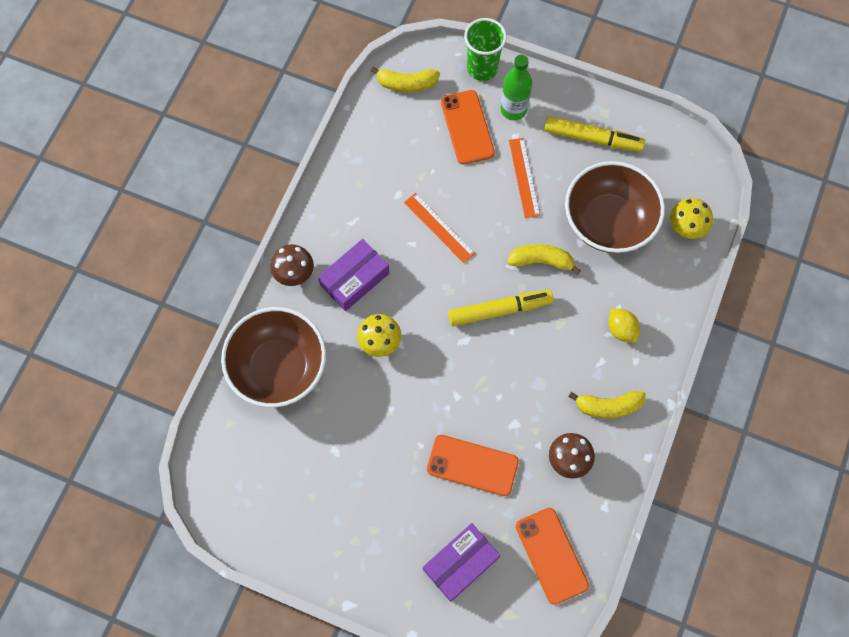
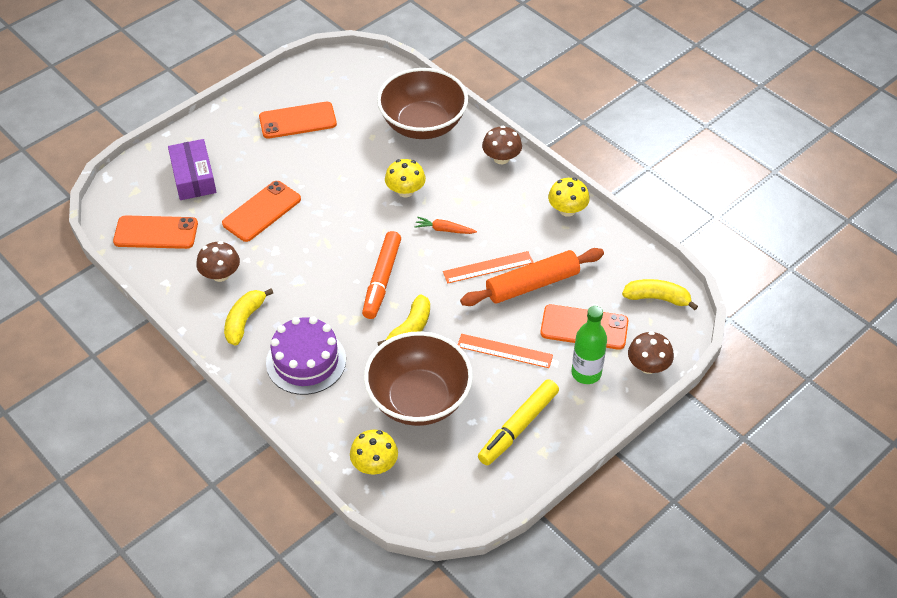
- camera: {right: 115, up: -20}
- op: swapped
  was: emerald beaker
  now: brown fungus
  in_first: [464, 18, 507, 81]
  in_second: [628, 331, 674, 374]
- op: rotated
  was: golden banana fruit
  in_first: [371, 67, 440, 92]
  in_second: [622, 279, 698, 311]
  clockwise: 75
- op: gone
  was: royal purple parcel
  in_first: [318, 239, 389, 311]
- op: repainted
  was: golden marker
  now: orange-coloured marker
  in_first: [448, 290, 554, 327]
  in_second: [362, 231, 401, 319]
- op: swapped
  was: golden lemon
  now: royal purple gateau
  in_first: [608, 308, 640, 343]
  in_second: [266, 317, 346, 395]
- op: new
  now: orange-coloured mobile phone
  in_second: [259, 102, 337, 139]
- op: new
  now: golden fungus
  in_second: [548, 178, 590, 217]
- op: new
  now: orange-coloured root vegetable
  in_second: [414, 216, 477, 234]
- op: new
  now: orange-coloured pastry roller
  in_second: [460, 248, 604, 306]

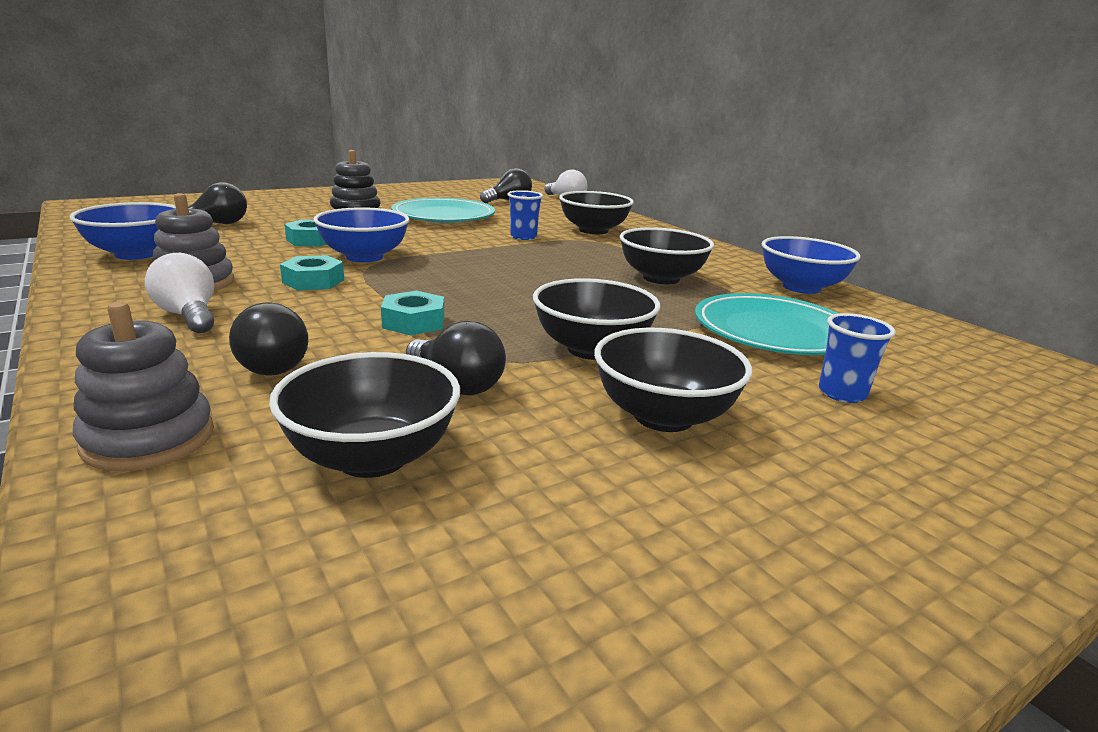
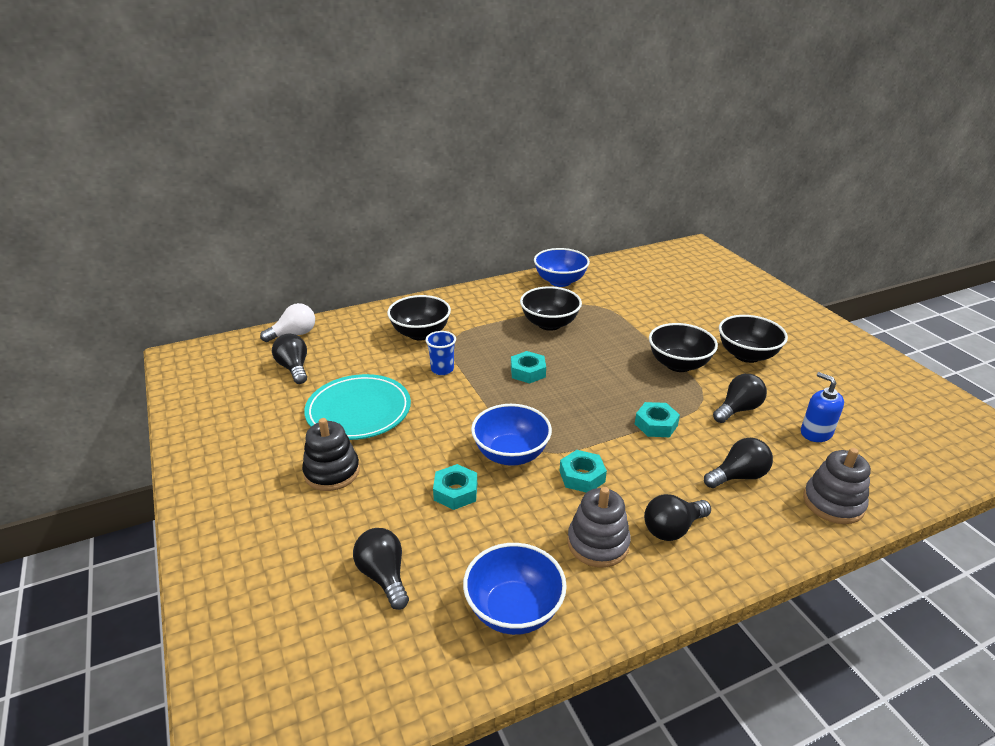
- camera: {right: -80, up: 10}
- op: repainted
  was: pure white light bulb
  now: jet-black light bulb
  in_first: [145, 253, 214, 333]
  in_second: [644, 494, 711, 541]
- op: gone
  was: teal dinner plate
  in_first: [695, 293, 839, 355]
- op: gone
  was: royal blue beaker
  in_first: [819, 313, 896, 403]
- op: swapped
  was: jet-black serving bowl
  now: royal blue soap dispenser
  in_first: [269, 352, 460, 478]
  in_second: [801, 372, 844, 442]
- op: new
  now: teal hexagon nut
  in_second: [511, 351, 546, 384]

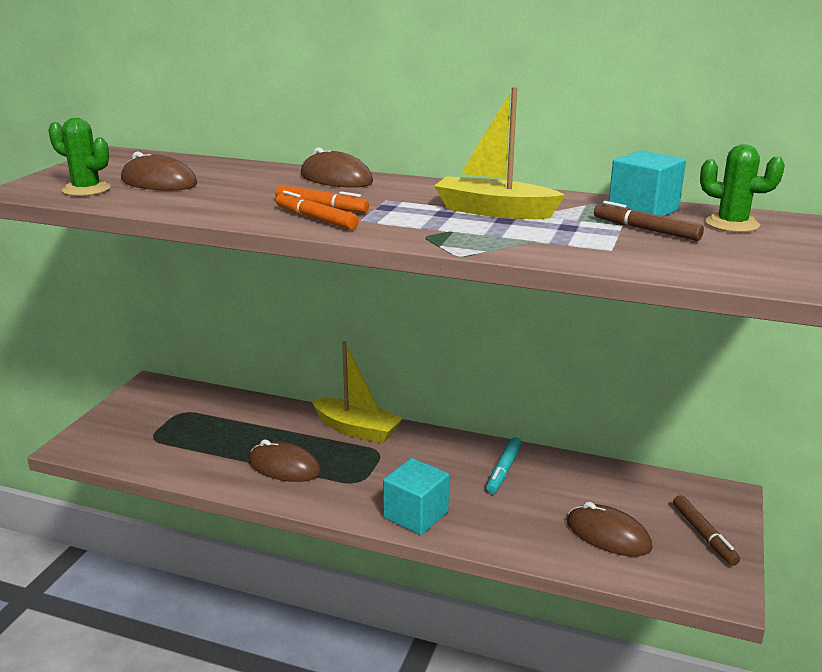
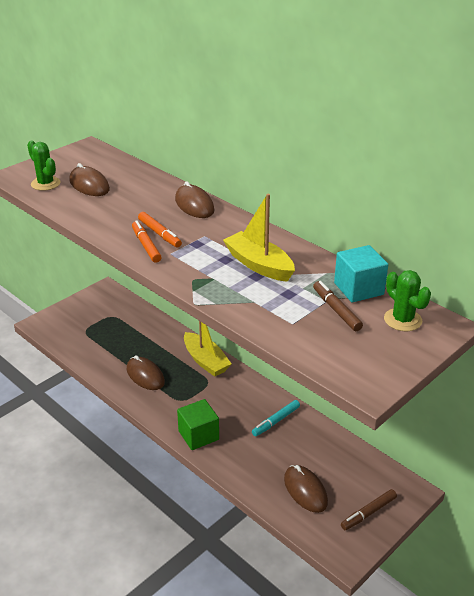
- camera: {right: 25, up: 10}
- op: repainted
  was: teal cube
  now: emerald cube
  in_first: [383, 458, 449, 535]
  in_second: [177, 399, 219, 450]
- op: rotated
  was: brown marker
  in_first: [673, 495, 740, 566]
  in_second: [341, 489, 397, 530]
  clockwise: 45

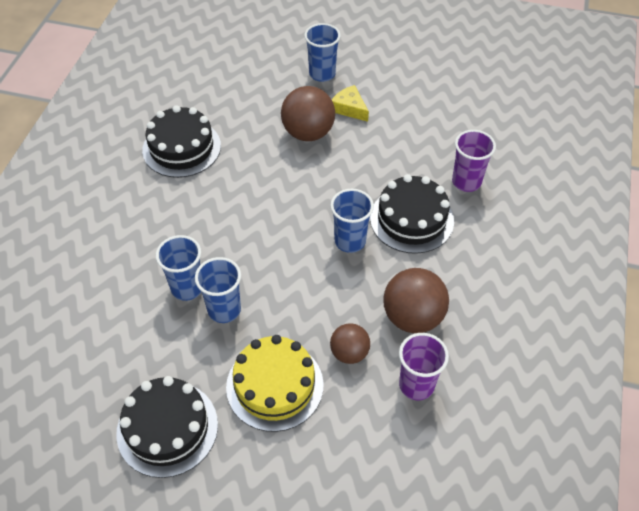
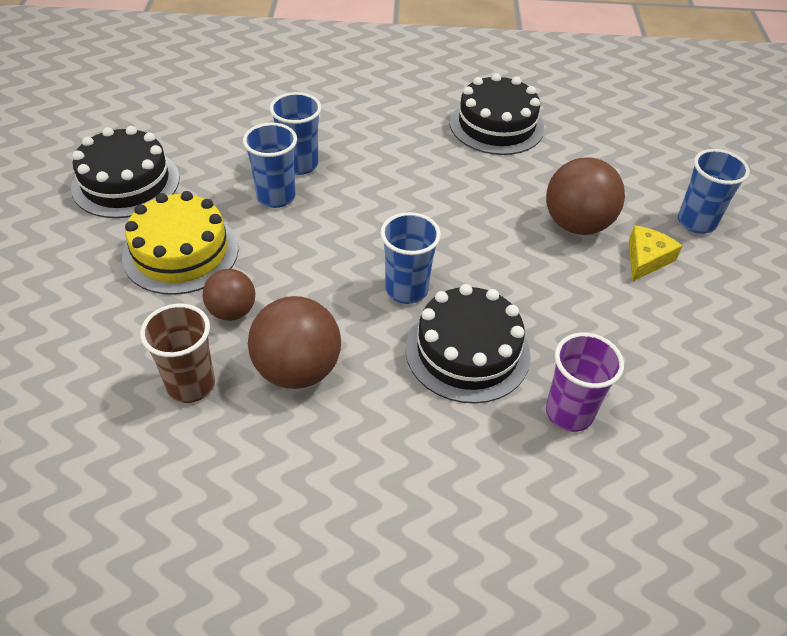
- camera: {right: 75, up: -5}
- op: repainted
  was: royal purple beaker
  now: brown beaker
  in_first: [399, 333, 449, 400]
  in_second: [140, 304, 215, 403]

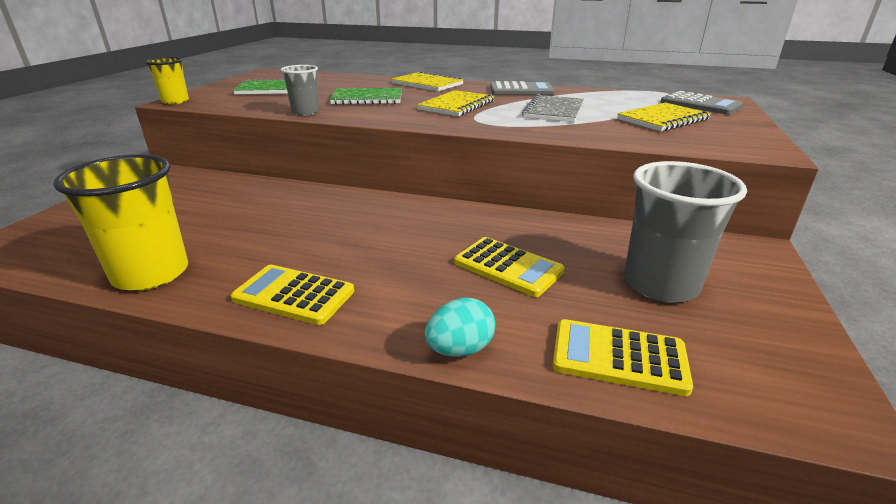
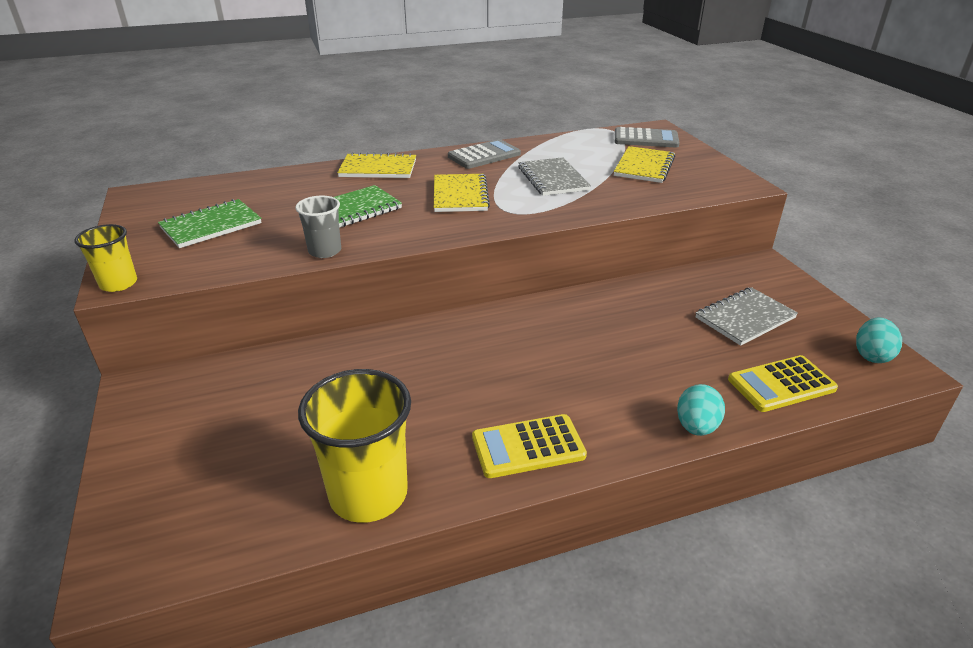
- camera: {right: -35, up: 5}
- op: swapped
  was: gray beaker
  now: gray notepad
  in_first: [624, 161, 747, 303]
  in_second: [696, 287, 798, 346]
- op: gone
  was: golden adding machine
  in_first: [454, 237, 565, 297]
- op: new
  now: teal egg shape
  in_second: [856, 317, 902, 363]

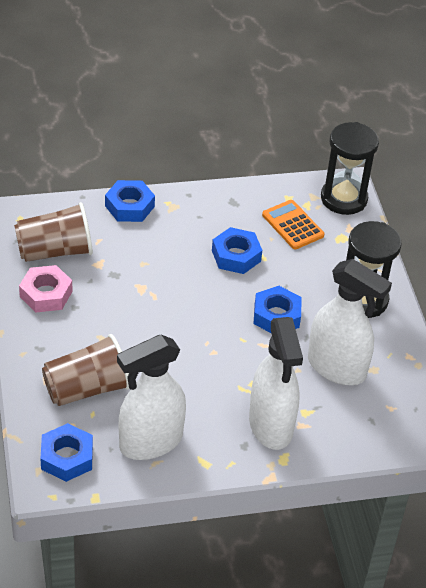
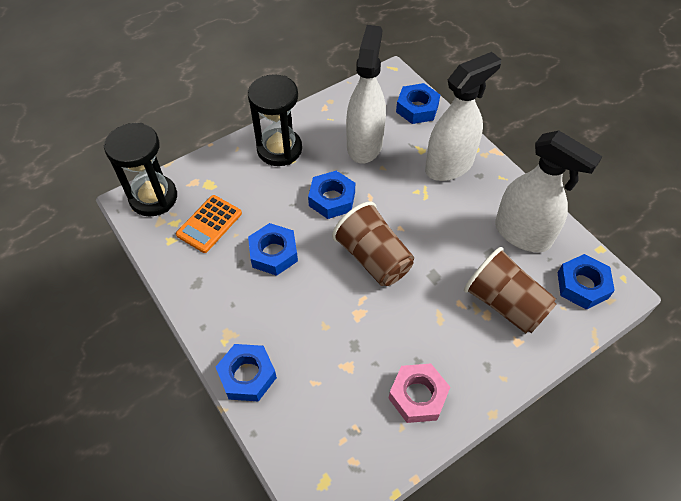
- camera: {right: -110, up: 10}
- op: shifted
  was: brown beaker
  in_first: [14, 202, 93, 262]
  in_second: [332, 202, 414, 286]
- op: new
  now: royal blue hexagon nut
  in_second: [396, 83, 440, 124]

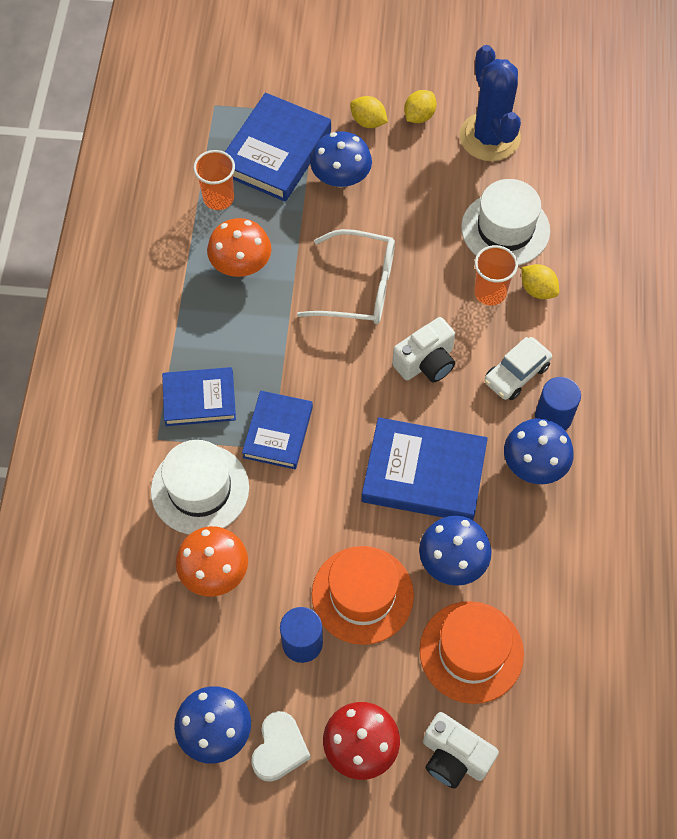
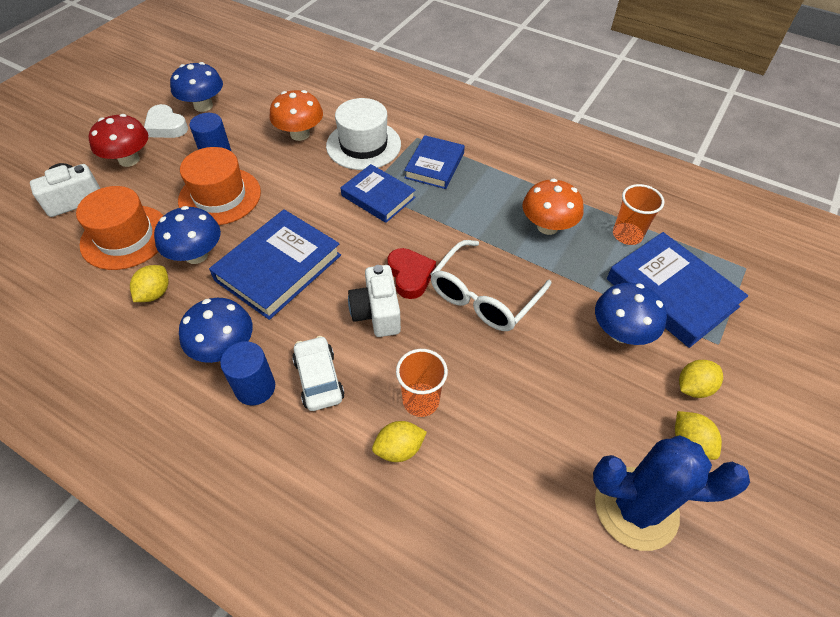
- camera: {right: 115, up: -10}
- op: gone
  was: pure white tall hat
  in_first: [461, 179, 550, 265]
- op: new
  now: scarlet love heart
  in_second: [387, 248, 436, 299]
- op: new
  now: golden lemon
  in_second: [130, 265, 169, 302]

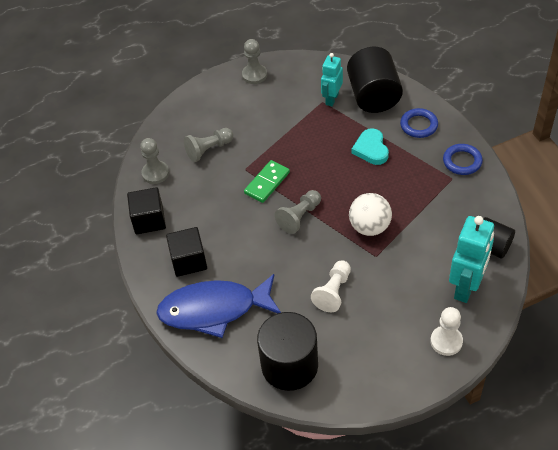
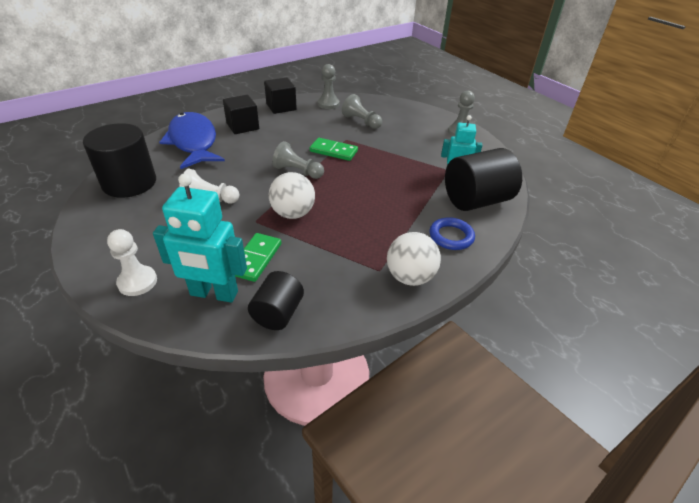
- camera: {right: 70, up: -10}
- op: gone
  was: teal love heart
  in_first: [352, 128, 389, 165]
- op: swapped
  was: royal blue torus
  now: pure white play ball
  in_first: [443, 144, 483, 175]
  in_second: [387, 232, 441, 286]
- op: new
  now: emerald domino tile
  in_second: [235, 233, 281, 282]

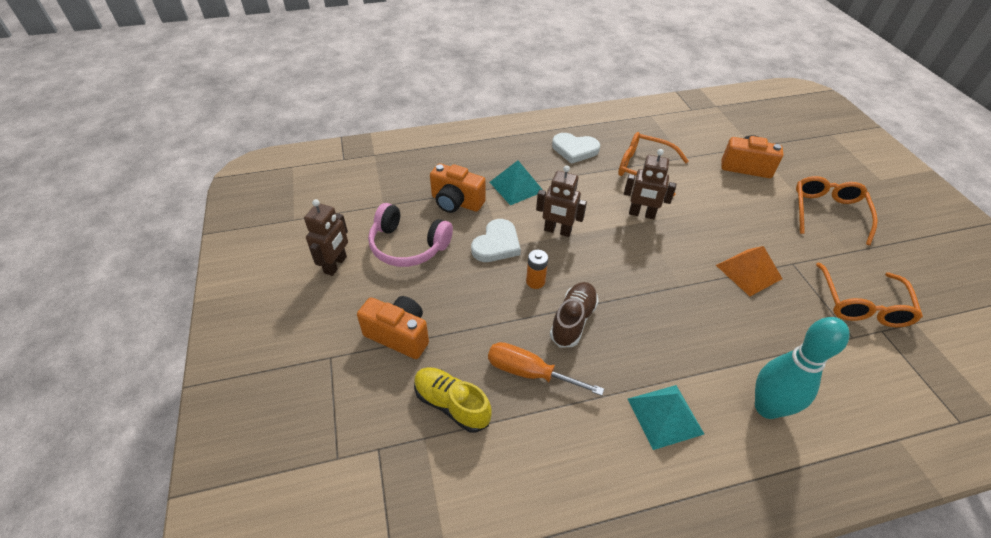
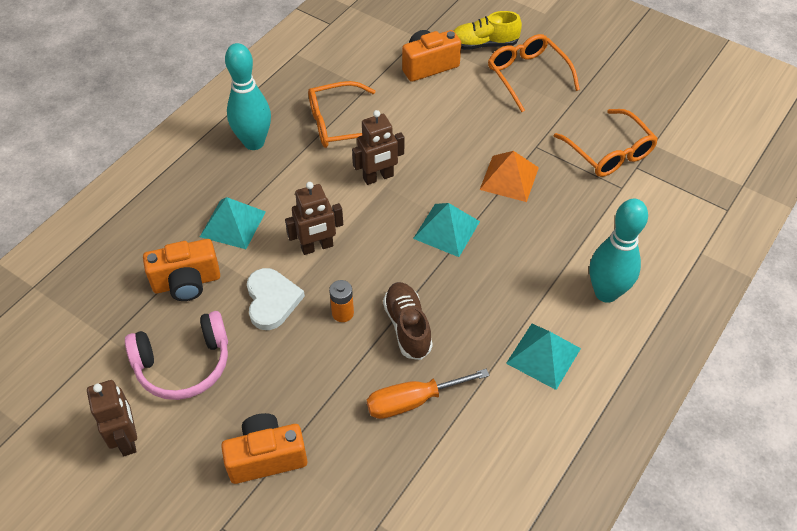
- camera: {right: -40, up: 5}
- op: swapped
  was: pure white love heart
  now: teal tenpin
  in_first: [552, 133, 600, 164]
  in_second: [225, 43, 271, 150]
- op: shifted
  was: golden lace-up shoe
  in_first: [414, 367, 492, 432]
  in_second: [453, 11, 522, 50]
- op: new
  now: teal pyramid shape
  in_second: [413, 203, 480, 257]

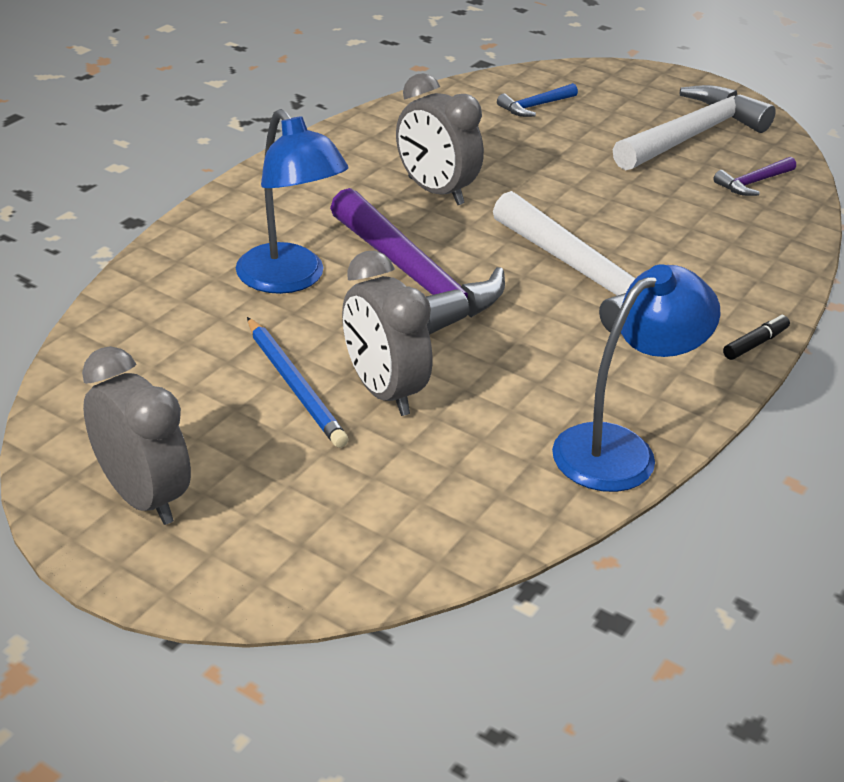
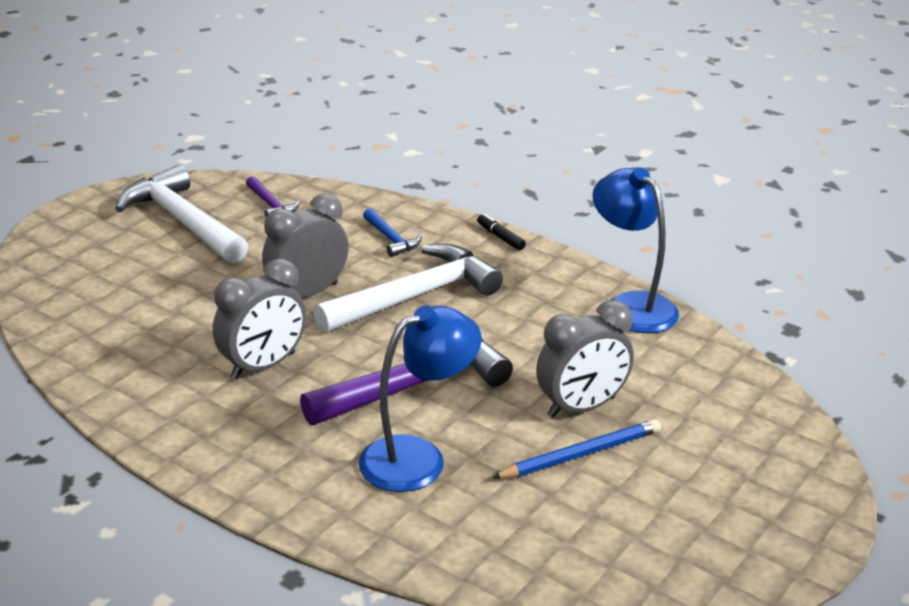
- camera: {right: -85, up: -5}
- op: shifted
  was: royal blue carpenter's hammer
  in_first: [497, 83, 578, 117]
  in_second: [363, 208, 422, 257]
- op: shifted
  was: gray alarm clock
  in_first: [82, 346, 191, 525]
  in_second: [262, 193, 349, 297]

